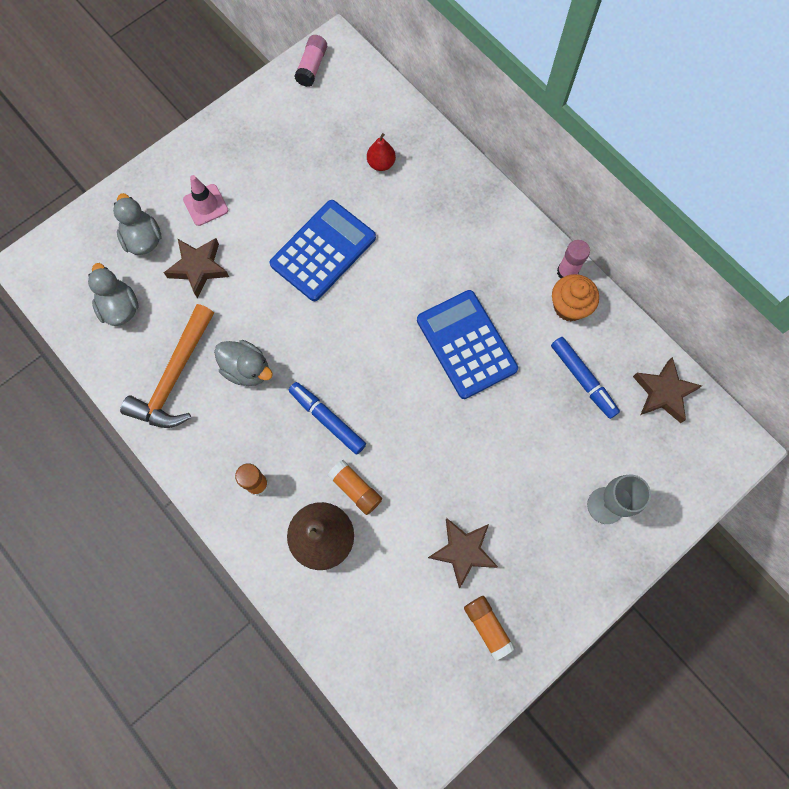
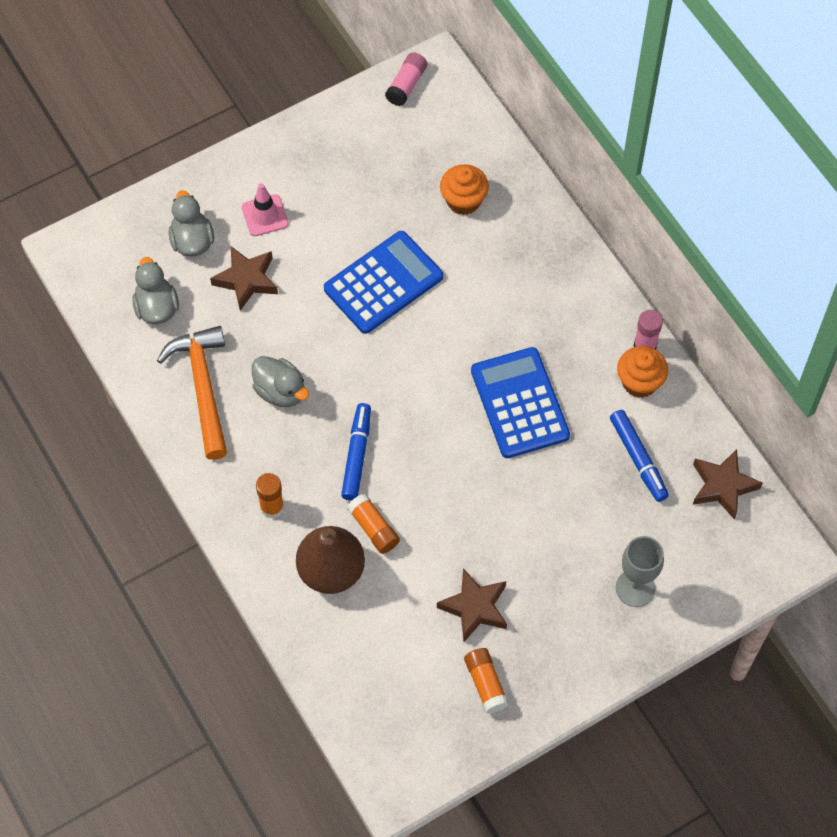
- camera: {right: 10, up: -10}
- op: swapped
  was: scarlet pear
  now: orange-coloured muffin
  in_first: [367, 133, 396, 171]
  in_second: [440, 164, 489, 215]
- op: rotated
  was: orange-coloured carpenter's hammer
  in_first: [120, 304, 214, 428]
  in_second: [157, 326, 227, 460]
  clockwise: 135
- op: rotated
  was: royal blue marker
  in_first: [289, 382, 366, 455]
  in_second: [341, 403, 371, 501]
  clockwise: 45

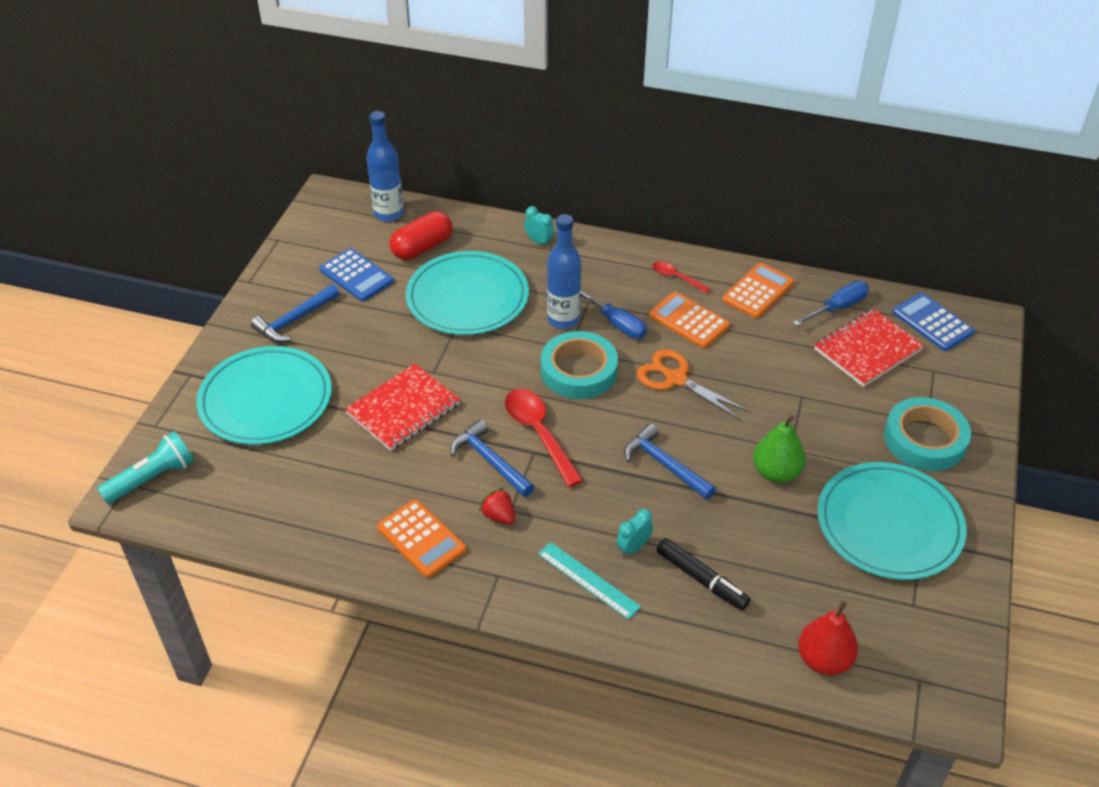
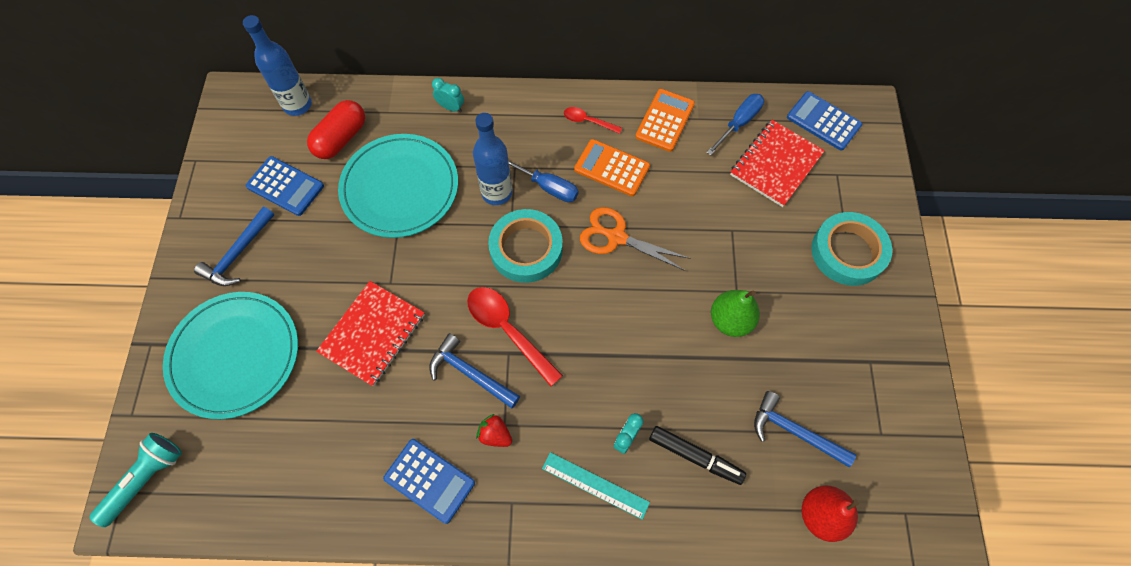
- camera: {right: -15, up: 20}
- op: shifted
  was: royal blue carpenter's hammer
  in_first: [624, 424, 716, 500]
  in_second: [754, 391, 856, 467]
- op: gone
  was: teal dinner plate
  in_first: [818, 462, 967, 580]
- op: repainted
  was: orange-coloured adding machine
  now: royal blue adding machine
  in_first: [377, 499, 466, 578]
  in_second: [383, 439, 475, 524]

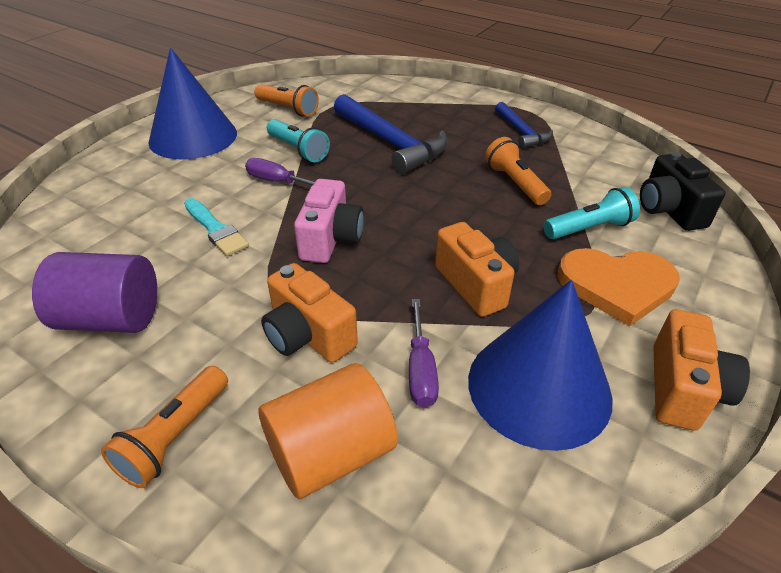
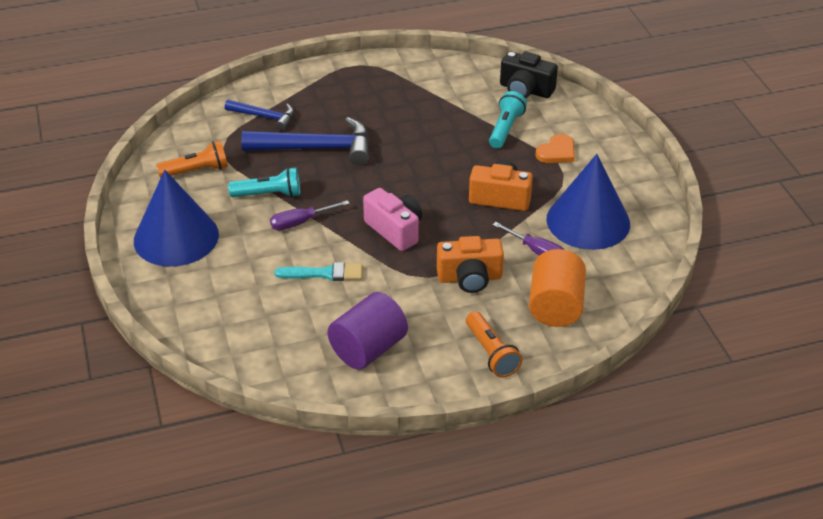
- camera: {right: -50, up: 0}
- op: shifted
  was: royal blue carpenter's hammer
  in_first: [495, 102, 553, 149]
  in_second: [225, 100, 294, 131]
- op: gone
  was: orange-coloured pocket torch
  in_first: [485, 137, 551, 205]
- op: scaled
  was: orange-coloured love heart
  in_first: [558, 248, 680, 326]
  in_second: [535, 134, 575, 163]
  ratio: 0.6
- op: gone
  was: orange-coloured photo camera
  in_first: [654, 309, 750, 431]

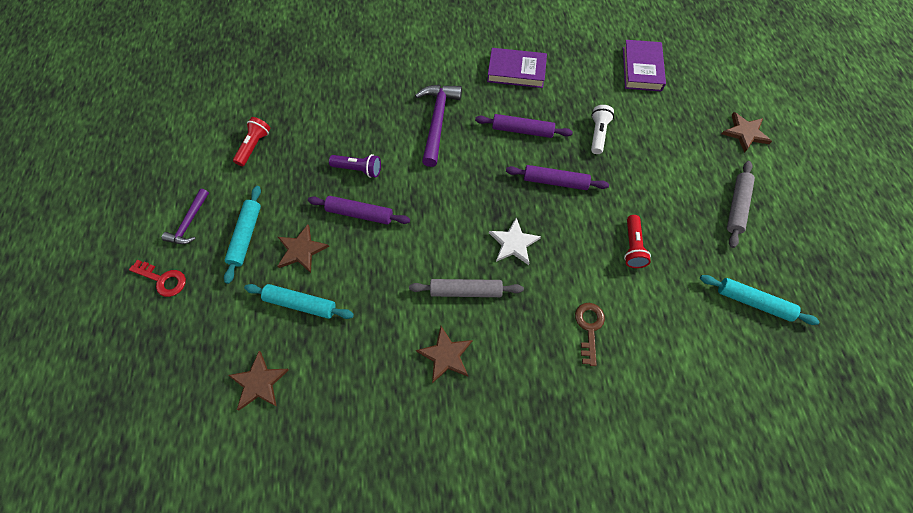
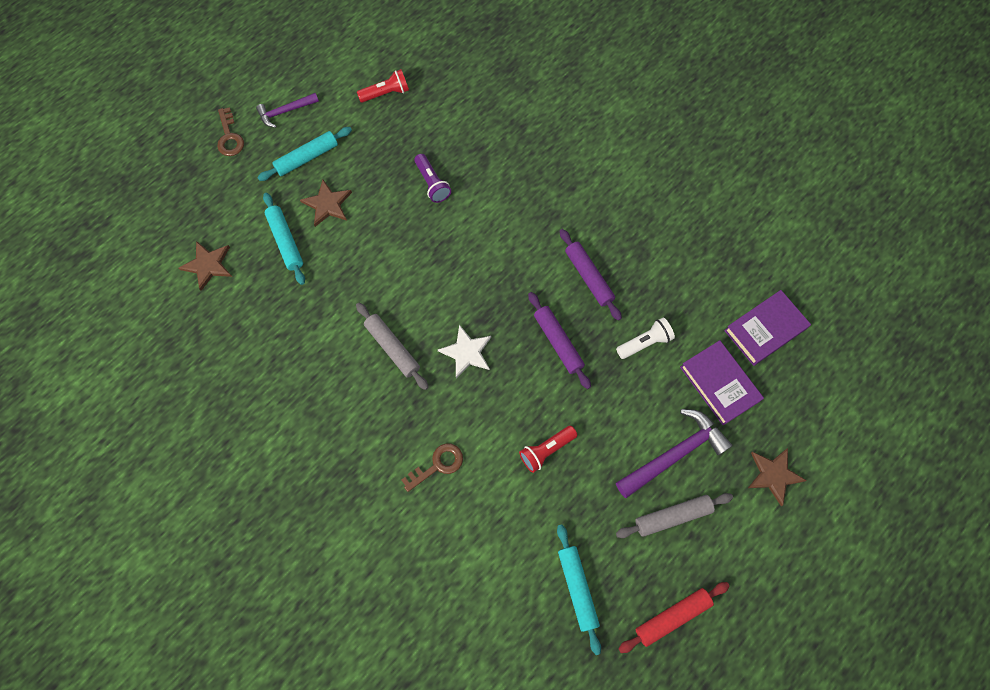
- camera: {right: 50, up: 5}
- op: shifted
  was: royal purple book
  in_first: [487, 48, 547, 88]
  in_second: [680, 340, 764, 425]
- op: shifted
  was: royal purple carpenter's hammer
  in_first: [415, 85, 462, 167]
  in_second: [616, 409, 732, 498]
- op: gone
  was: royal purple pastry roller
  in_first: [308, 196, 410, 225]
- op: repainted
  was: scarlet key
  now: brown key
  in_first: [129, 260, 186, 297]
  in_second: [217, 107, 244, 156]
- op: gone
  was: brown star
  in_first: [416, 326, 473, 383]
- op: new
  now: scarlet pastry roller
  in_second: [618, 582, 730, 653]

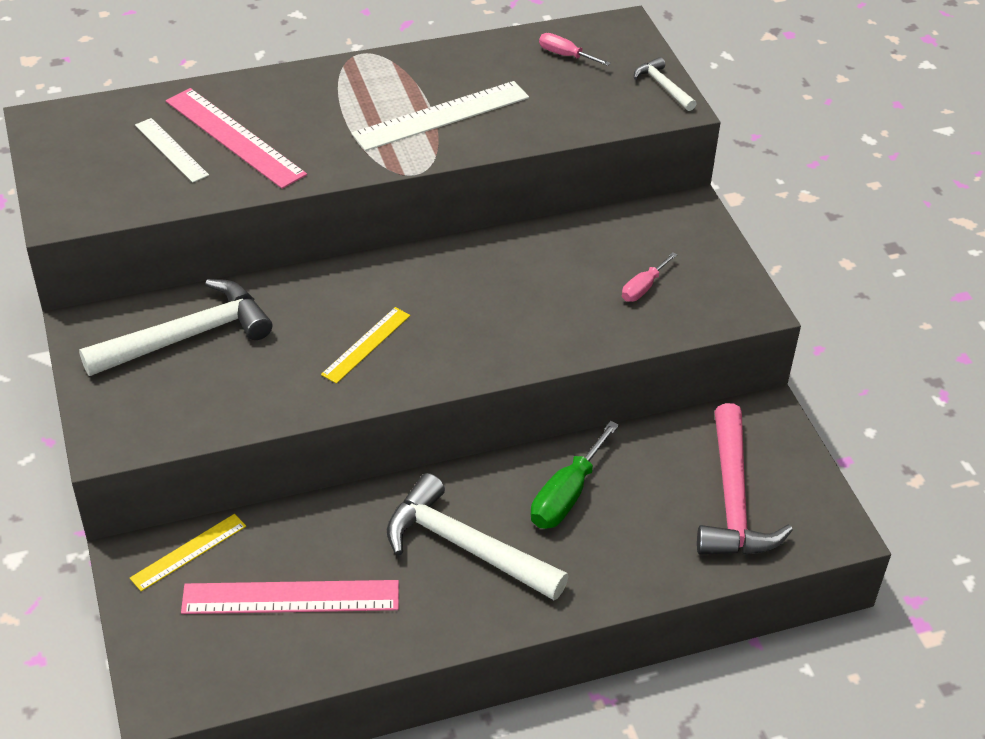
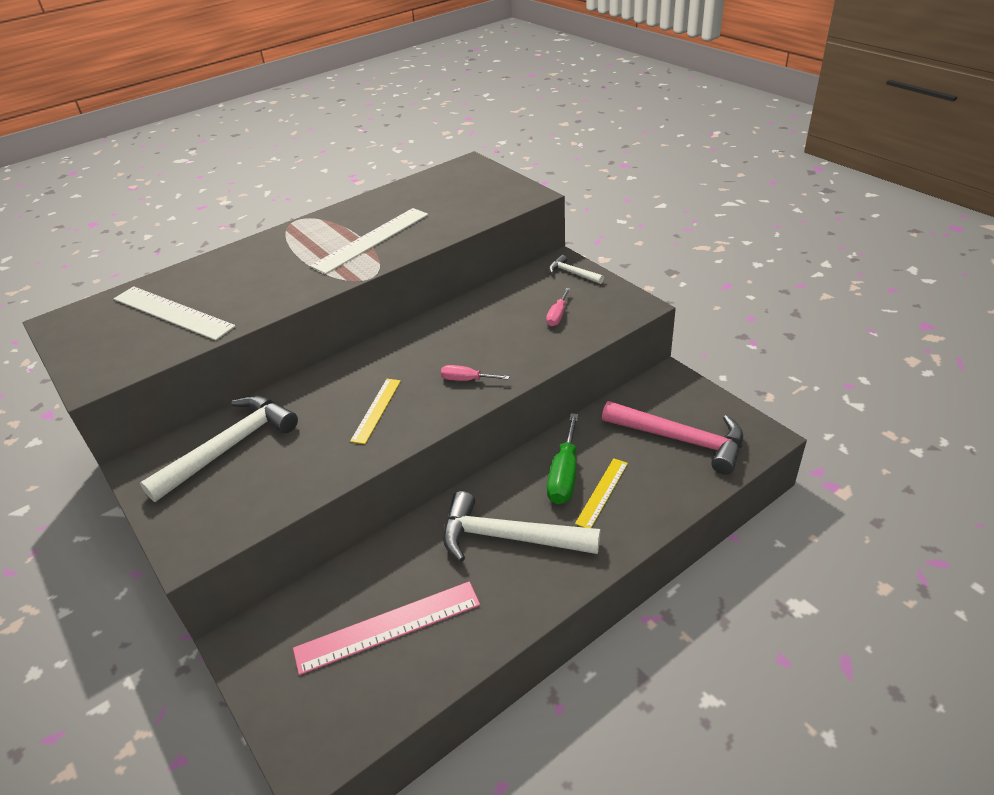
- camera: {right: -15, up: -5}
- op: shifted
  was: pink flat screwdriver
  in_first: [539, 33, 611, 66]
  in_second: [441, 365, 510, 381]
- op: shifted
  was: pure white carpenter's hammer
  in_first: [634, 57, 696, 111]
  in_second: [549, 255, 604, 284]
- op: gone
  was: pink measuring stick
  in_first: [166, 88, 307, 189]
- op: scaled
  was: pure white measuring stick
  in_first: [135, 118, 209, 183]
  in_second: [114, 286, 236, 341]
  ratio: 1.68
- op: rotated
  was: pink carpenter's hammer
  in_first: [697, 403, 793, 555]
  in_second: [602, 401, 743, 475]
  clockwise: -45
- op: shifted
  was: golden measuring stick
  in_first: [130, 514, 246, 591]
  in_second: [575, 458, 628, 528]

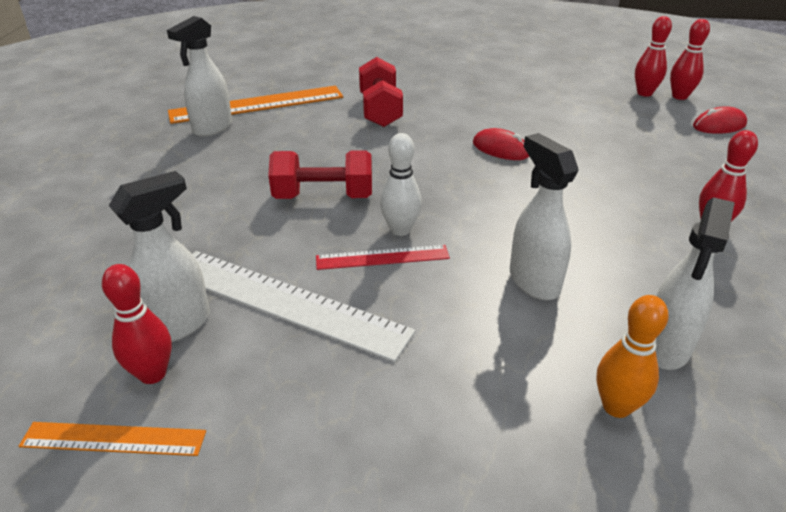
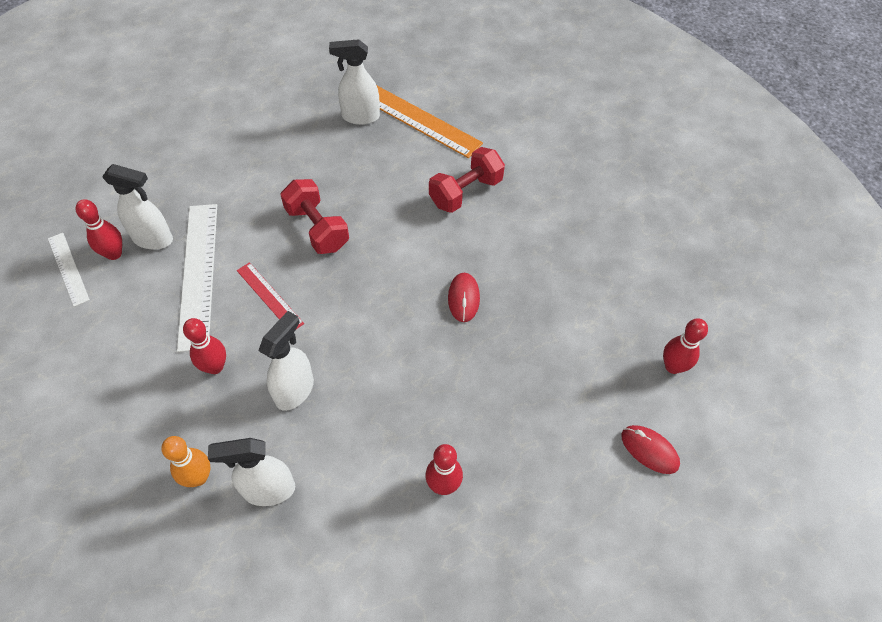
- camera: {right: 55, up: 20}
- op: shifted
  was: scarlet tenpin
  in_first: [670, 19, 710, 100]
  in_second: [183, 318, 226, 374]
- op: gone
  was: pure white tenpin
  in_first: [380, 133, 422, 236]
- op: repainted
  was: orange-coloured measuring stick
  now: pure white measuring stick
  in_first: [19, 422, 206, 456]
  in_second: [48, 233, 90, 307]

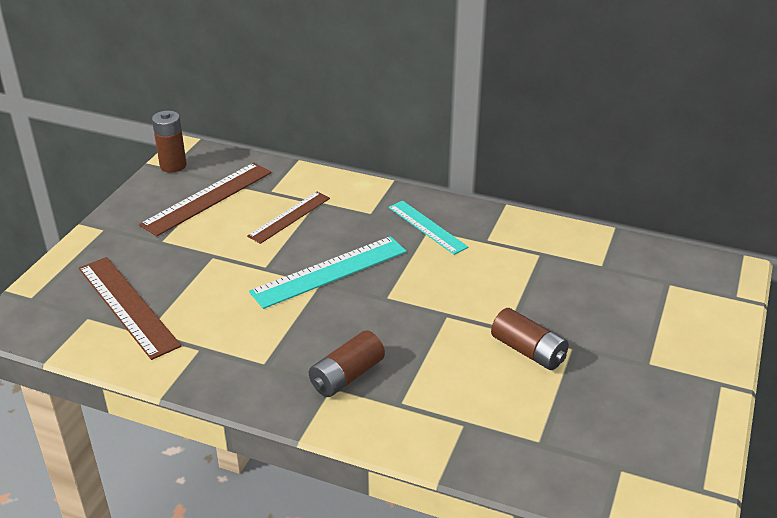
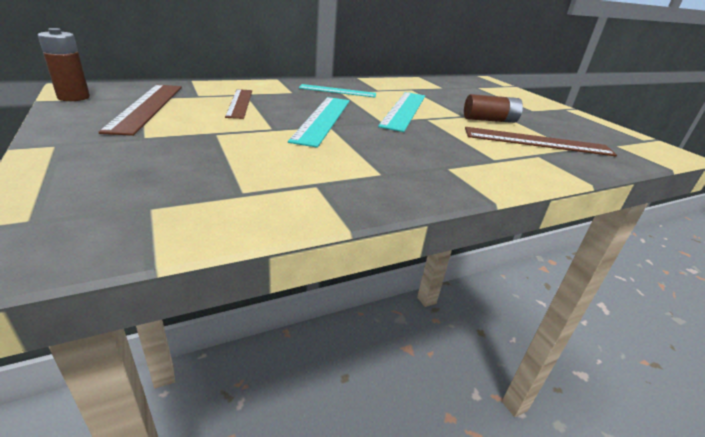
- camera: {right: -50, up: -5}
- op: shifted
  was: brown measuring stick
  in_first: [79, 257, 182, 360]
  in_second: [465, 127, 617, 156]
- op: gone
  was: brown battery
  in_first: [309, 330, 385, 397]
- op: new
  now: teal measuring stick
  in_second: [378, 92, 425, 132]

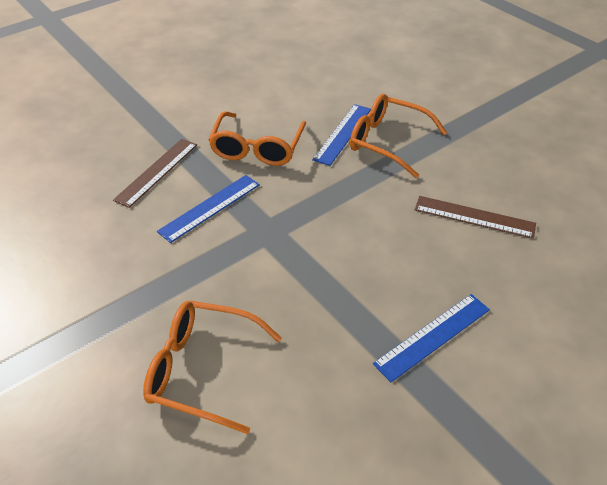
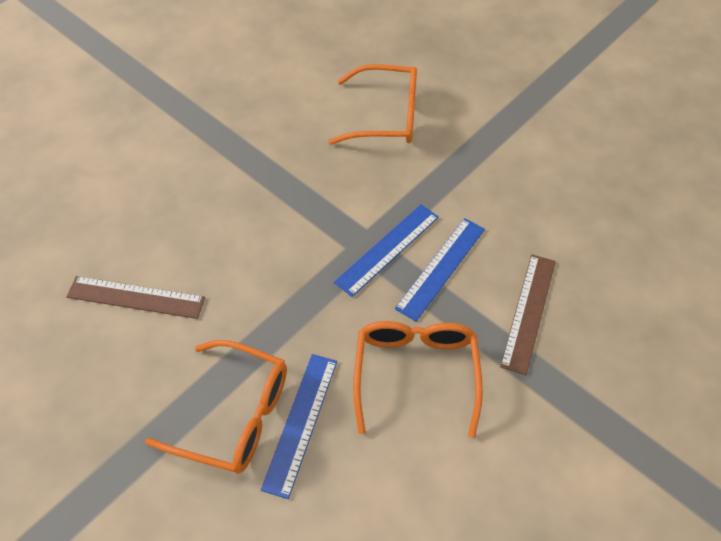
- camera: {right: 170, up: 10}
- op: shifted
  was: royal blue measuring stick
  in_first: [373, 294, 490, 382]
  in_second: [334, 204, 439, 297]

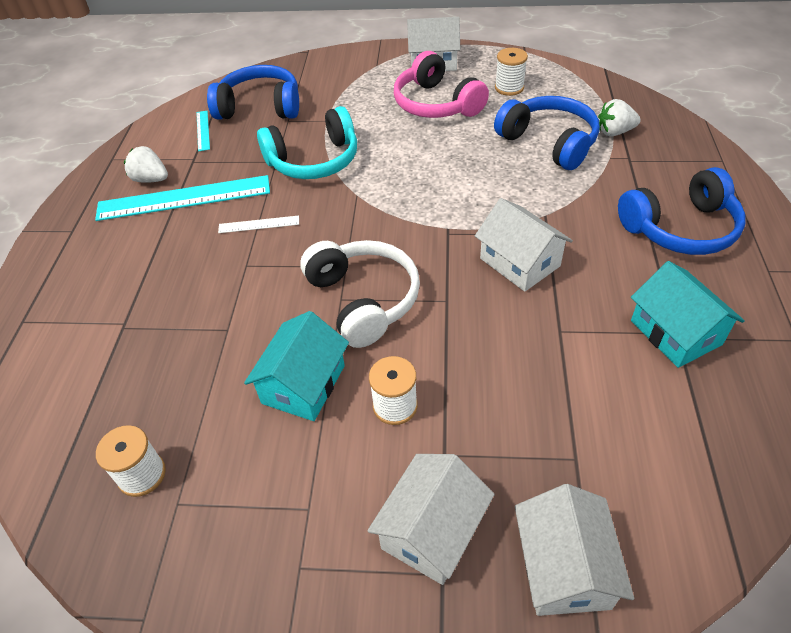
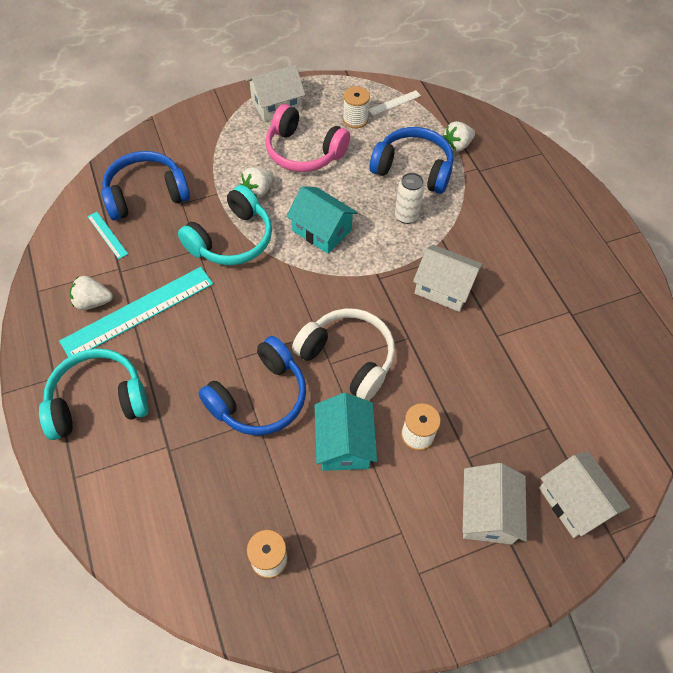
- camera: {right: -30, up: 10}
- op: shifted
  was: royal blue headset
  in_first: [618, 167, 745, 255]
  in_second: [198, 336, 306, 436]
- op: shifted
  was: pure white measuring stick
  in_first: [218, 215, 299, 233]
  in_second: [368, 90, 421, 115]
- op: shifted
  was: teal toy house
  in_first: [631, 261, 745, 368]
  in_second: [286, 186, 358, 254]
- op: new
  now: pure white strawberry
  in_second: [240, 167, 274, 198]
- op: new
  now: pure white tin
  in_second: [395, 173, 425, 224]
- op: new
  now: teal headset
  in_second: [39, 348, 149, 440]

